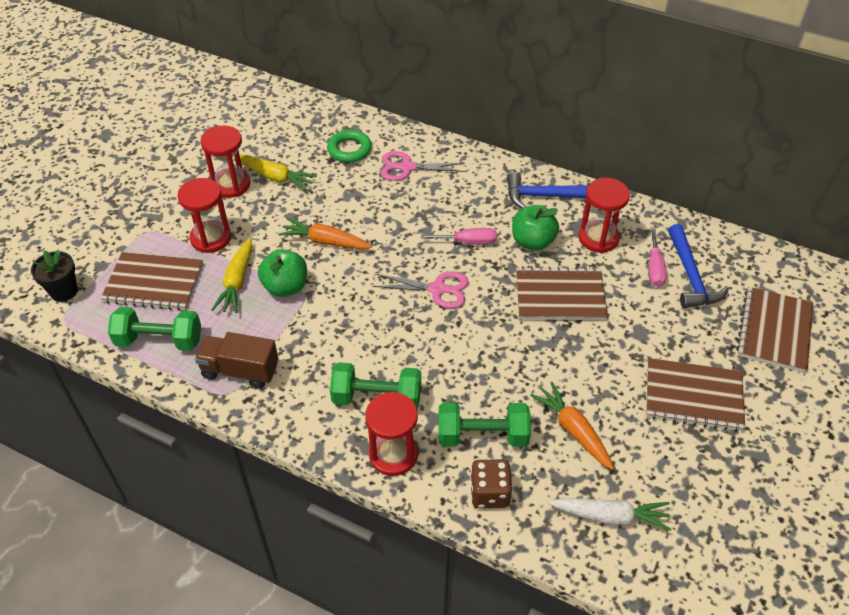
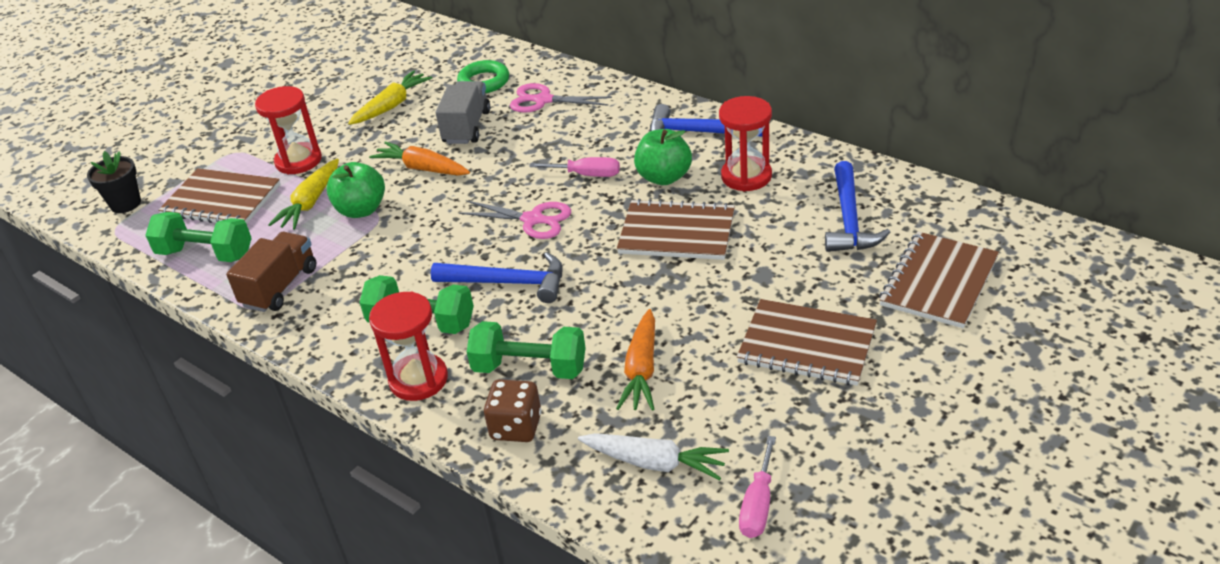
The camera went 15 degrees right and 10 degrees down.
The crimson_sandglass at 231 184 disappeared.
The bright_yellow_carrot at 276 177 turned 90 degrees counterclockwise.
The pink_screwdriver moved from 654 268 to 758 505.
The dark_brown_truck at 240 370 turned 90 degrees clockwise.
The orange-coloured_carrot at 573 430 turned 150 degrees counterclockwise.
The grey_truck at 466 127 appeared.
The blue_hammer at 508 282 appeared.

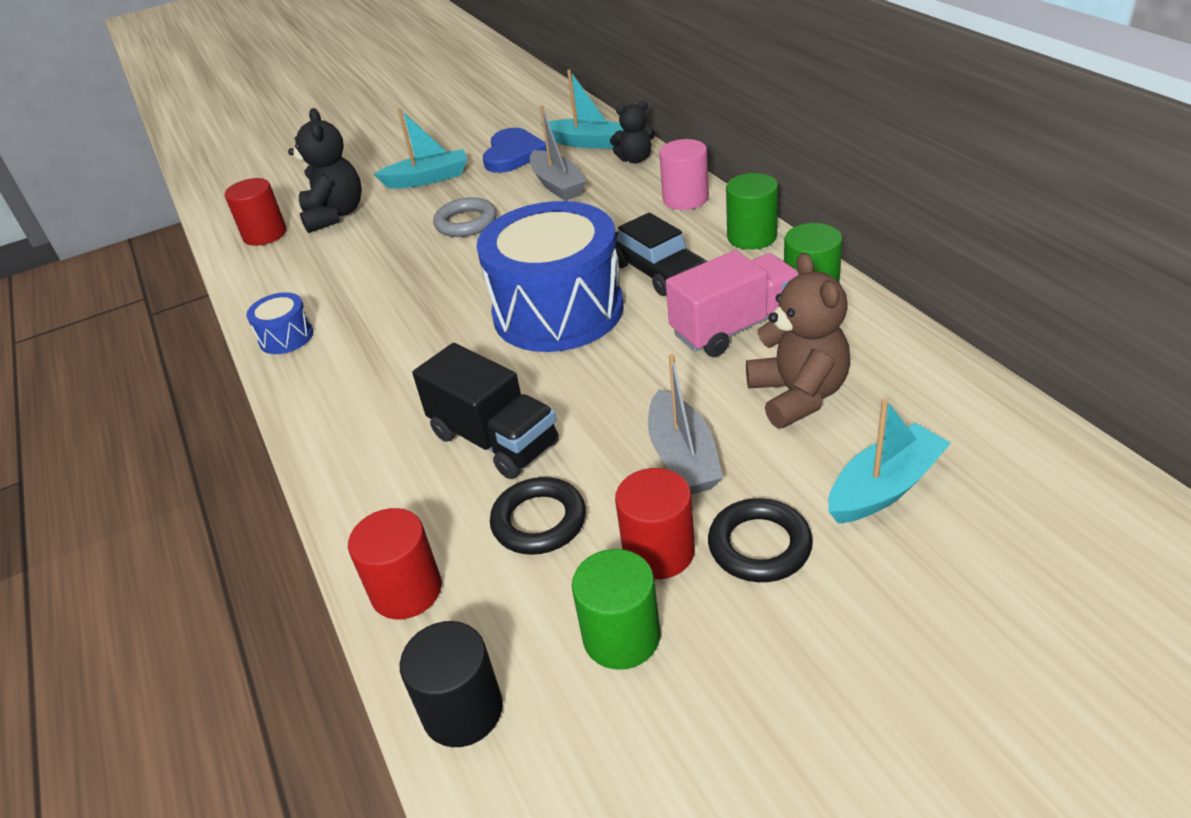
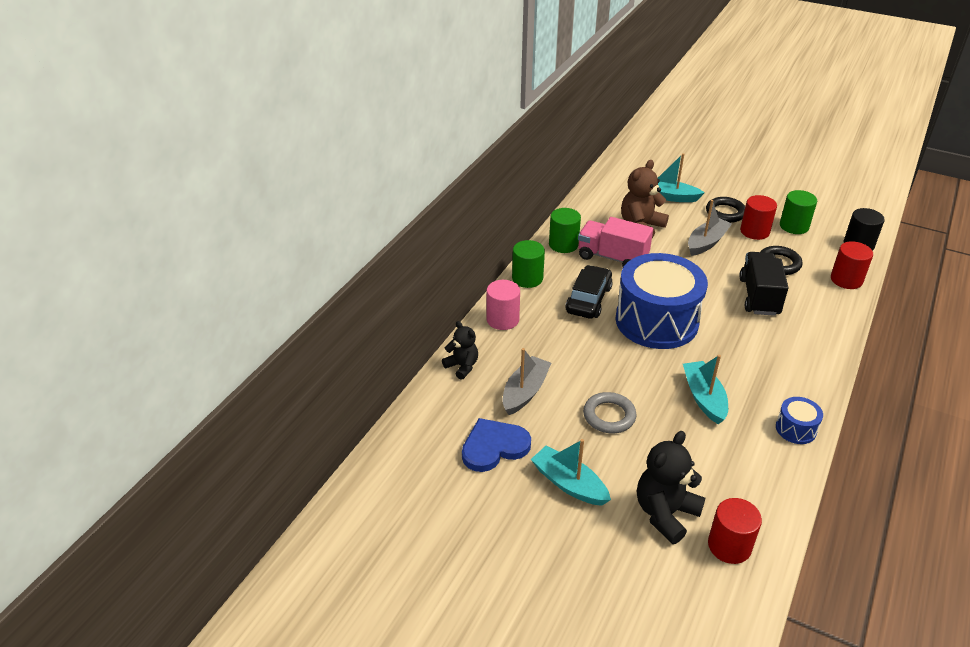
The camera went 130 degrees left and 0 degrees up.
The teal_toy_boat moved from 587 142 to 704 398.

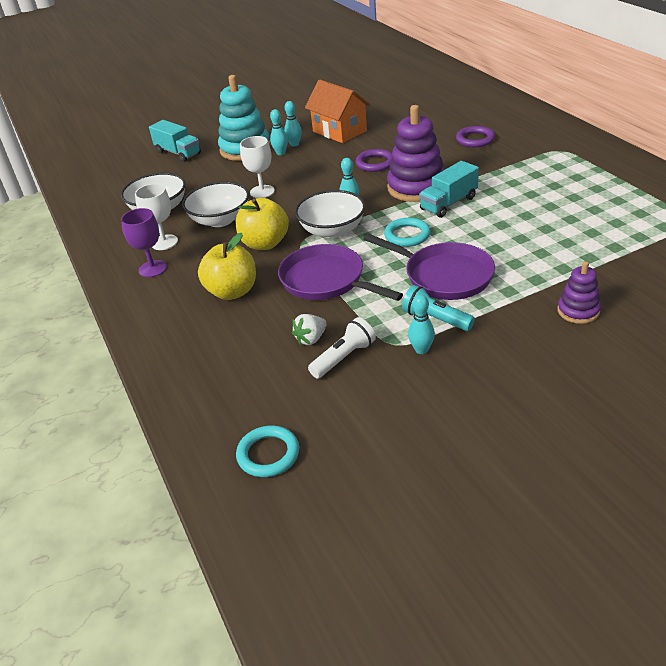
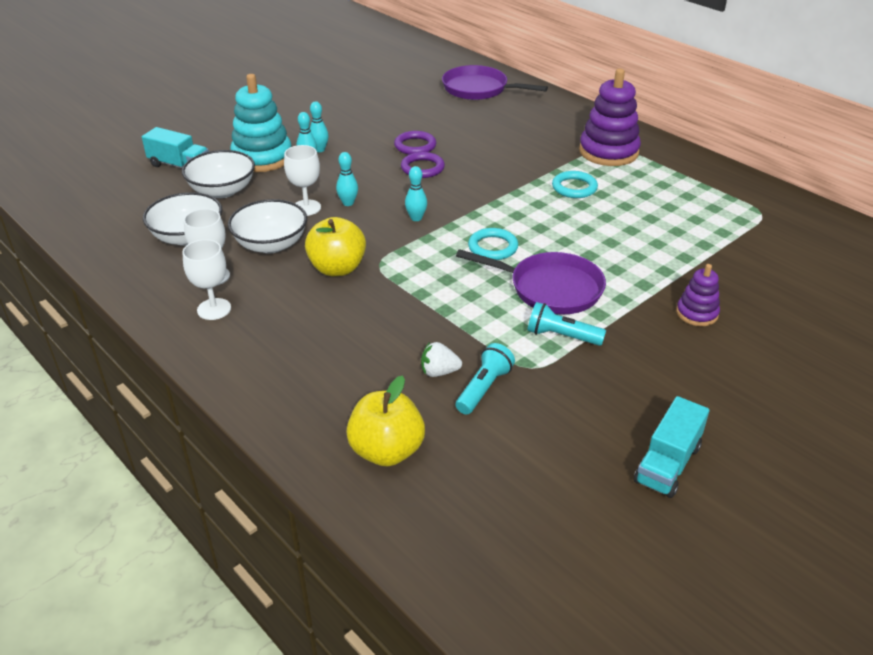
The camera went 20 degrees left and 0 degrees up.
The orange-coloured_house at 339 131 disappeared.
The violet_ring_stacker moved from 416 187 to 608 152.
The violet_ring moved from 475 139 to 415 146.
The teal_truck moved from 448 203 to 667 464.
The pure_white_bowl moved from 332 230 to 222 190.
The violet_goblet at 152 269 became the pure_white_goblet at 214 309.
The bright_yellow_apple_fruit moved from 232 292 to 386 451.
The violet_pan moved from 326 280 to 479 89.
The teal_skittle moved from 421 350 to 348 203.
The pure_white_berry at 311 339 turned 60 degrees clockwise.
The pure_white_flashlight at 344 357 became the teal_flashlight at 484 388.
The teal_ring moved from 268 454 to 574 188.

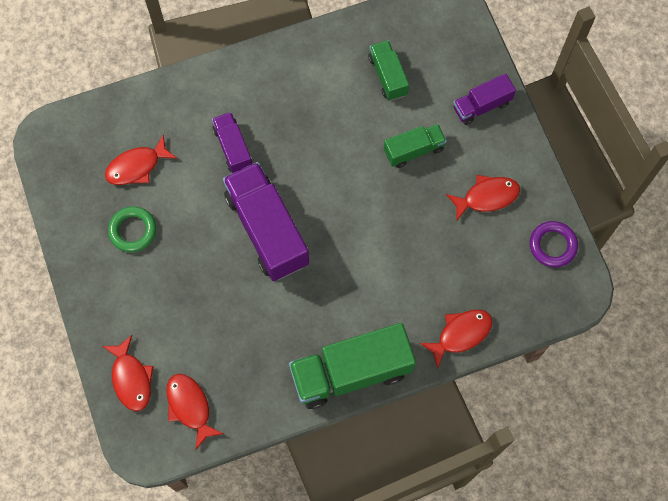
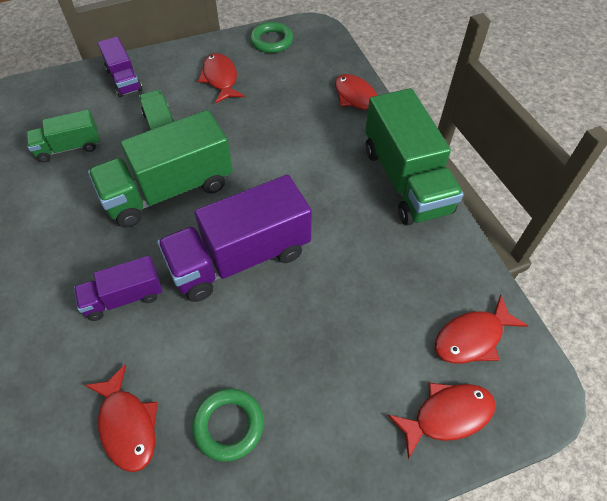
The camera went 90 degrees left and 15 degrees down.
The violet_ring at 552 245 became the emerald_ring at 271 41.
The emerald_truck at 169 190 appeared.

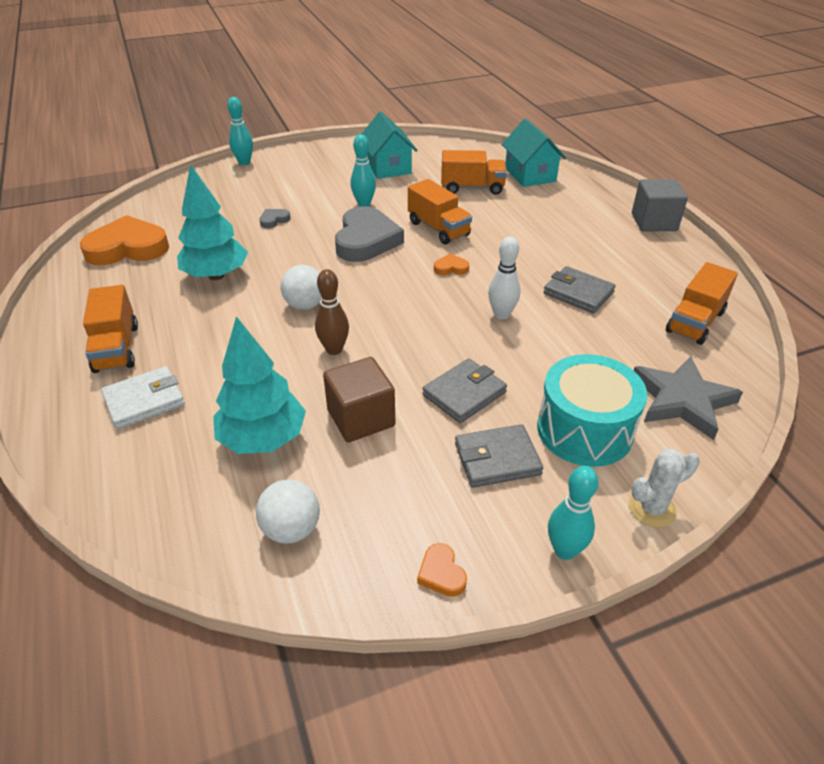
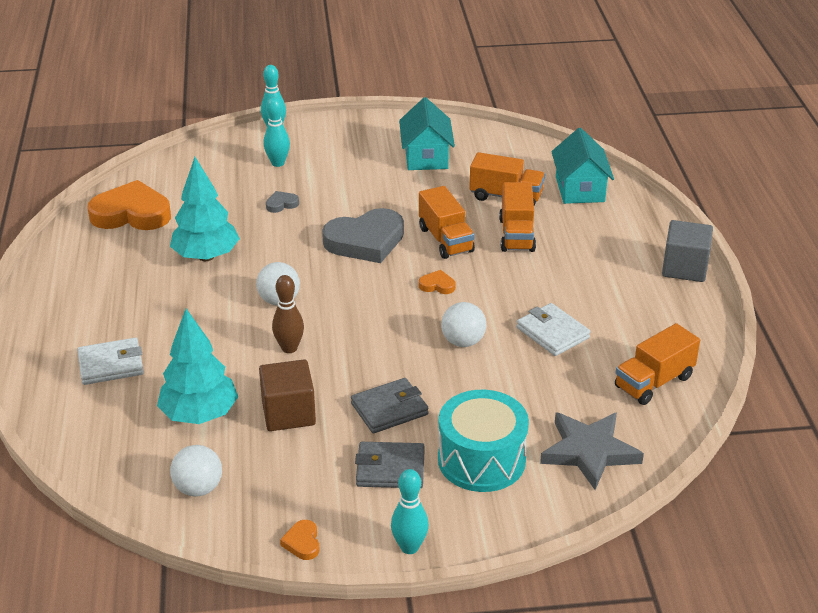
The camera went 15 degrees right and 5 degrees down.
The teal_skittle moved from 364 204 to 278 163.
The grey_heart_shape at 366 240 turned 45 degrees clockwise.
The pure_white_skittle at 501 314 was replaced by the pure_white_play_ball at 463 342.
The grey_billfold at 578 293 became the pure_white_billfold at 552 333.
The orange-coloured_truck moved from 116 348 to 516 235.
The pure_white_saguaro_cactus at 652 509 disappeared.

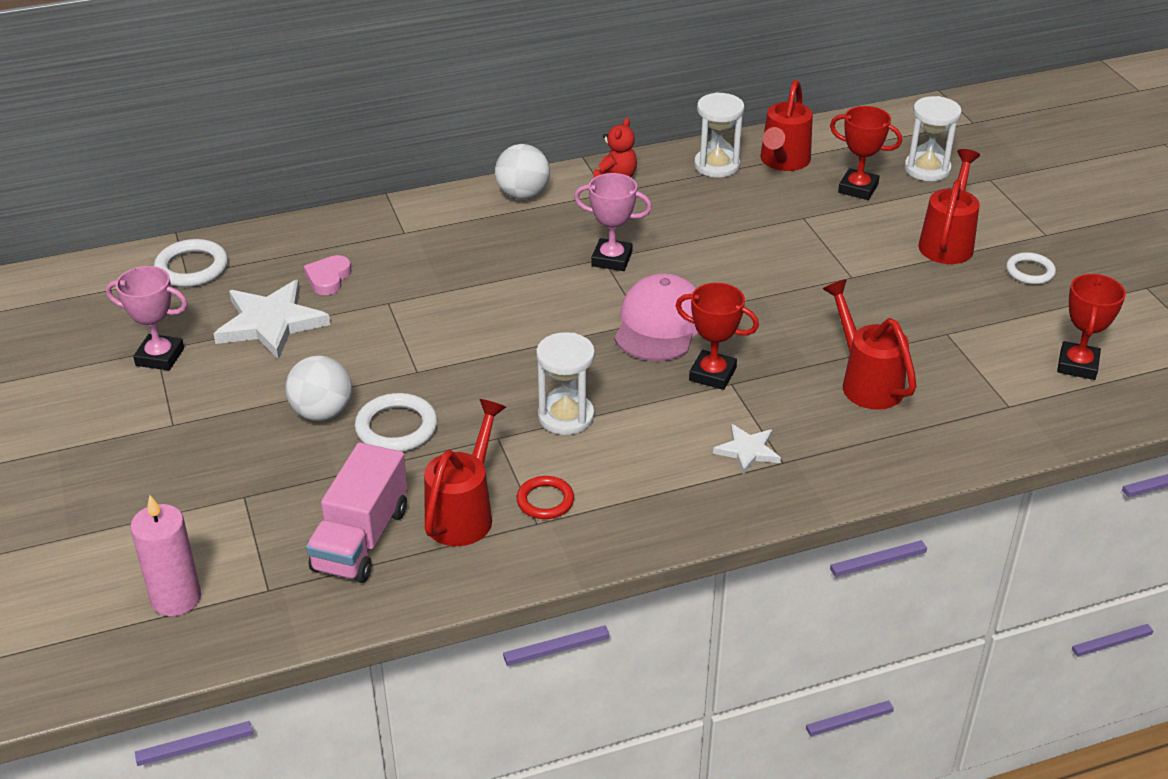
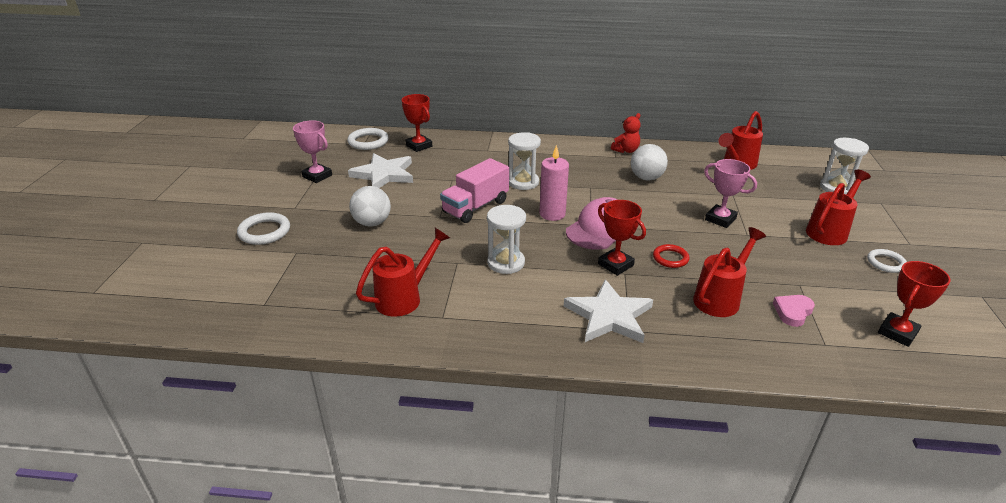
The camera went 25 degrees right and 5 degrees down.
The pure_white_sandglass moved from 716 165 to 523 182.
The crimson_prize_cup moved from 858 188 to 419 146.
The pure_white_play_ball moved from 523 195 to 646 178.
The pink_prize_cup moved from 611 259 to 720 219.
The pink_heart_shape moved from 328 278 to 792 312.
The crimson_watering_can at 866 381 turned 45 degrees clockwise.
The pure_white_ring moved from 396 428 to 264 232.
The pure_white_star at 747 451 changed to 1.86 times the size.
The pink_truck moved from 361 539 to 475 207.
The crimson_ring moved from 545 501 to 670 258.
The pink_pillar_candle moved from 176 598 to 552 214.

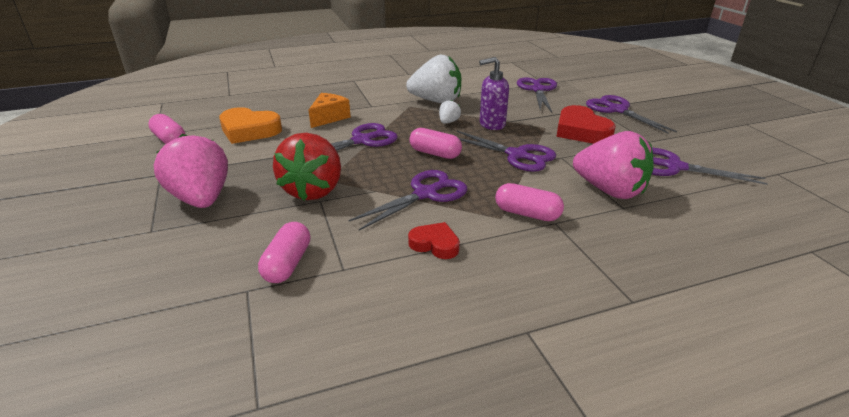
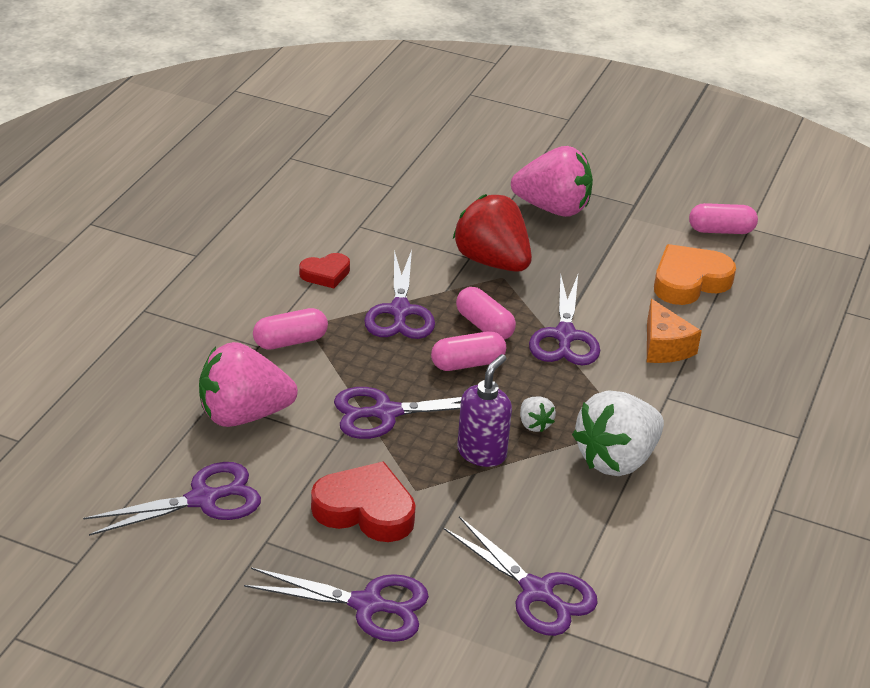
The camera went 130 degrees right and 5 degrees up.
The pink_pill moved from 287 264 to 484 325.

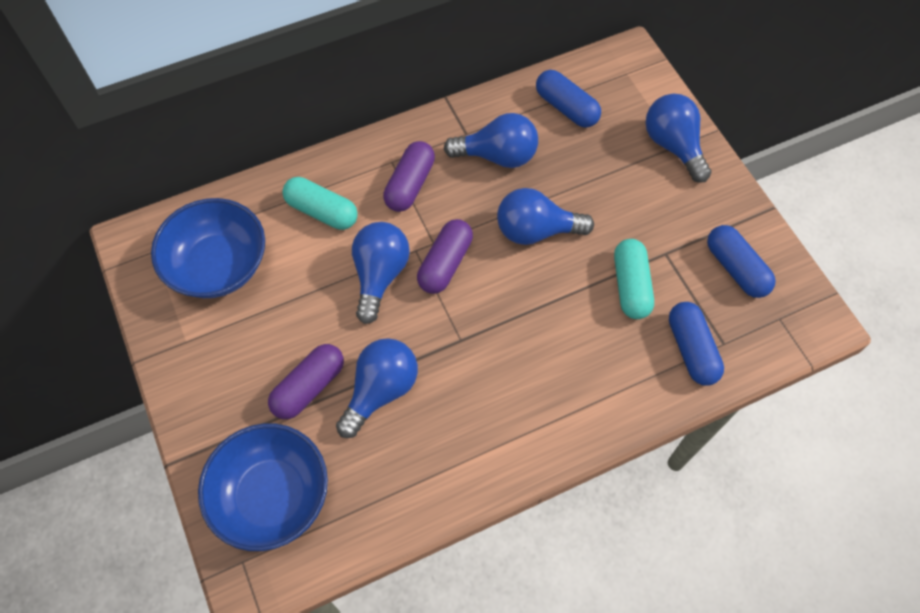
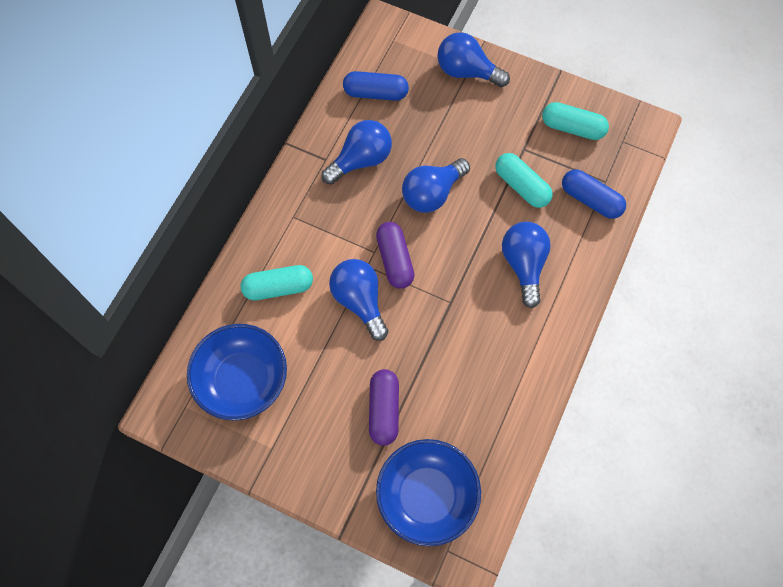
The camera went 40 degrees left and 5 degrees up.
The violet_pill at 410 184 disappeared.
The blue_pill at 735 268 became the teal_pill at 572 128.
The blue_bulb moved from 380 390 to 524 265.

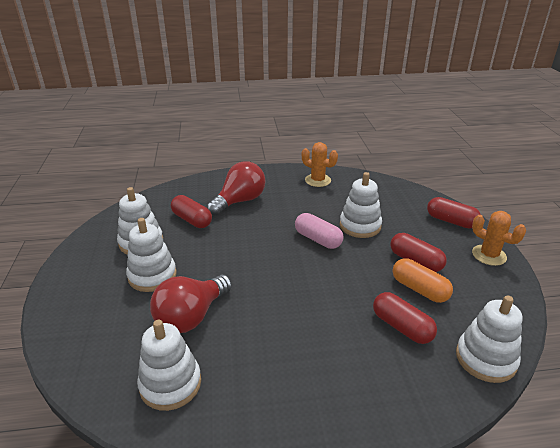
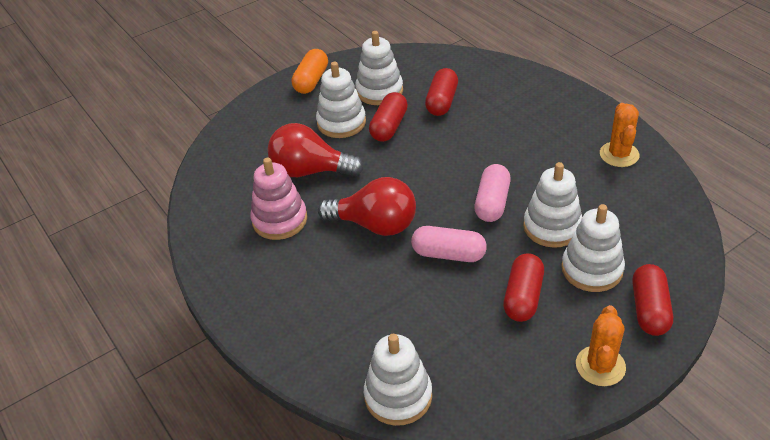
The camera went 65 degrees right and 10 degrees up.
The crimson_bulb moved from 240 201 to 375 225.
The orange-coloured_pill moved from 419 289 to 311 81.
The crimson_pill moved from 401 327 to 389 127.
The pure_white_ring_stacker moved from 170 384 to 592 269.
The pink_ring_stacker at 280 220 appeared.
The pink_pill at 448 254 appeared.

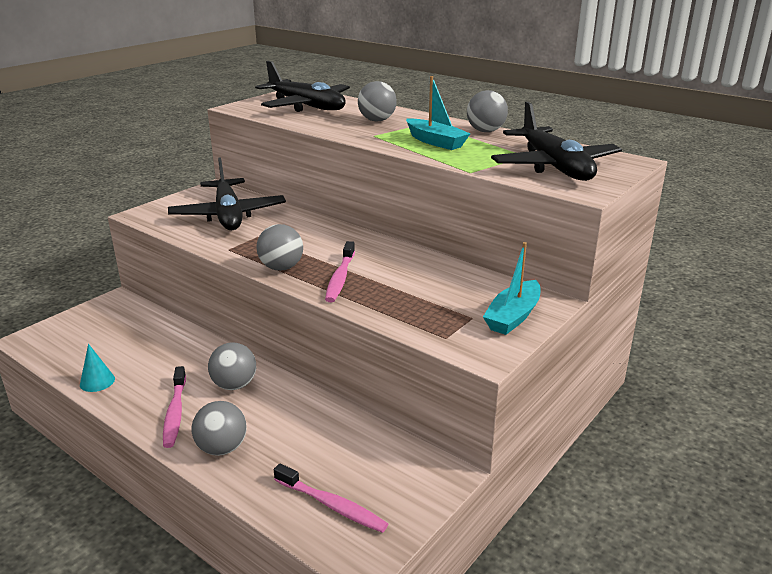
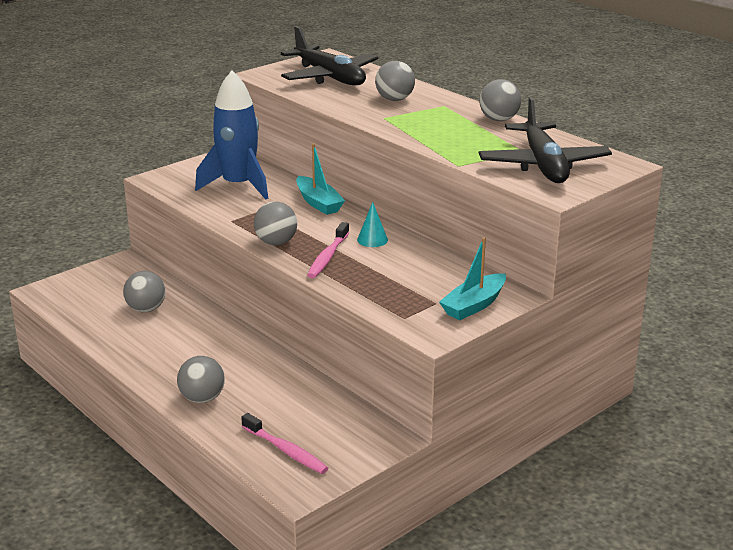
The camera went 10 degrees right and 0 degrees up.
The teal_toy_boat moved from 435 142 to 318 203.
The jet-black_aeroplane at 228 215 was replaced by the blue_spaceship at 238 186.
The grey_play_ball moved from 234 385 to 146 309.
The teal_cone moved from 97 381 to 372 240.
The pink_tooth_brush at 175 413 disappeared.

